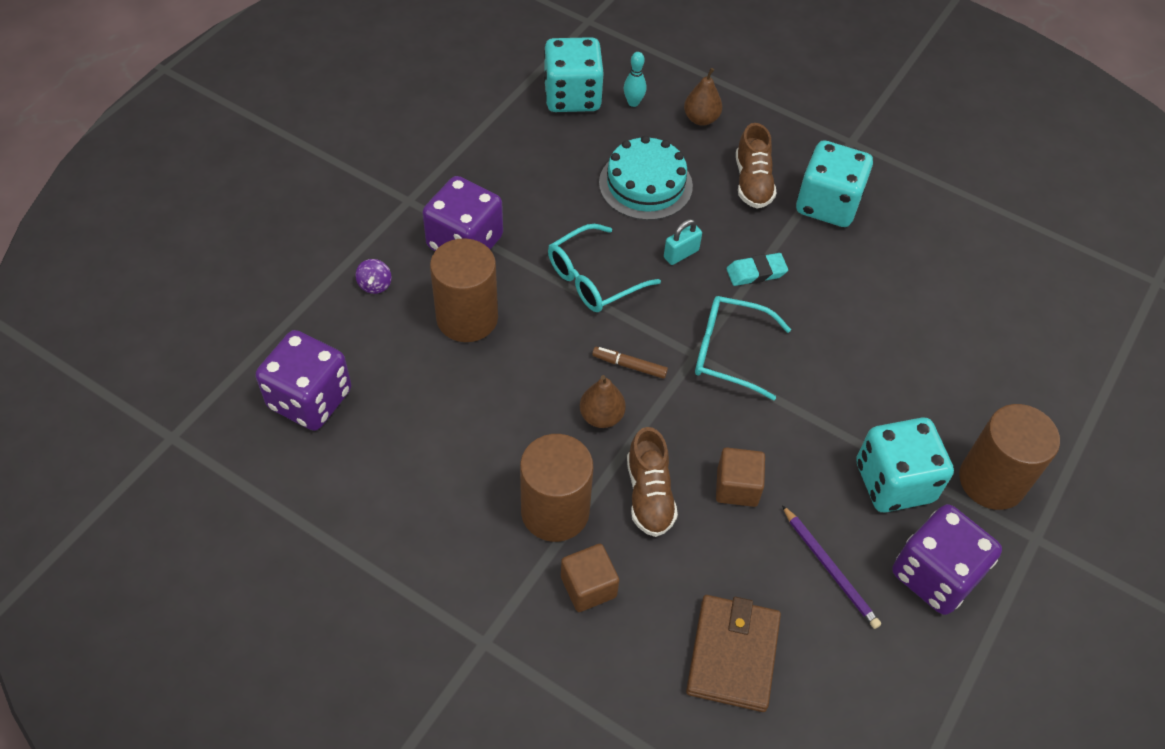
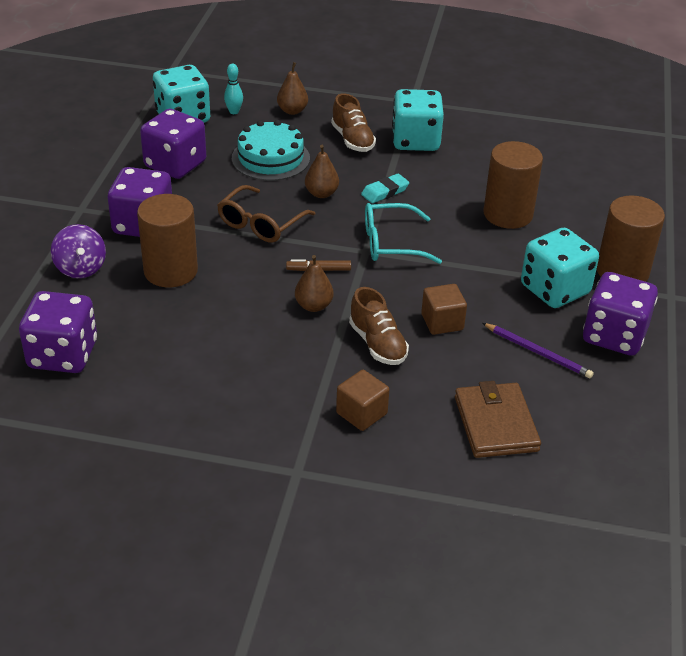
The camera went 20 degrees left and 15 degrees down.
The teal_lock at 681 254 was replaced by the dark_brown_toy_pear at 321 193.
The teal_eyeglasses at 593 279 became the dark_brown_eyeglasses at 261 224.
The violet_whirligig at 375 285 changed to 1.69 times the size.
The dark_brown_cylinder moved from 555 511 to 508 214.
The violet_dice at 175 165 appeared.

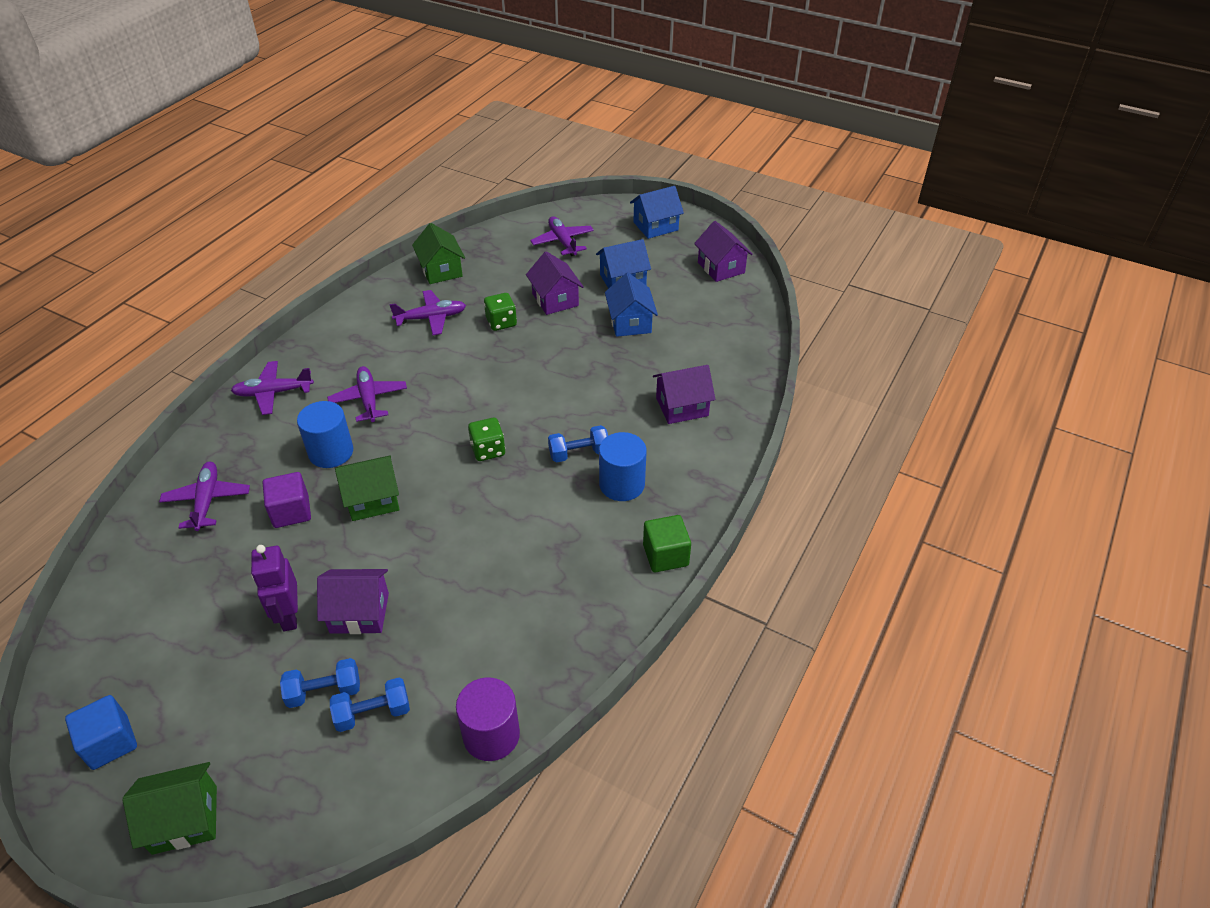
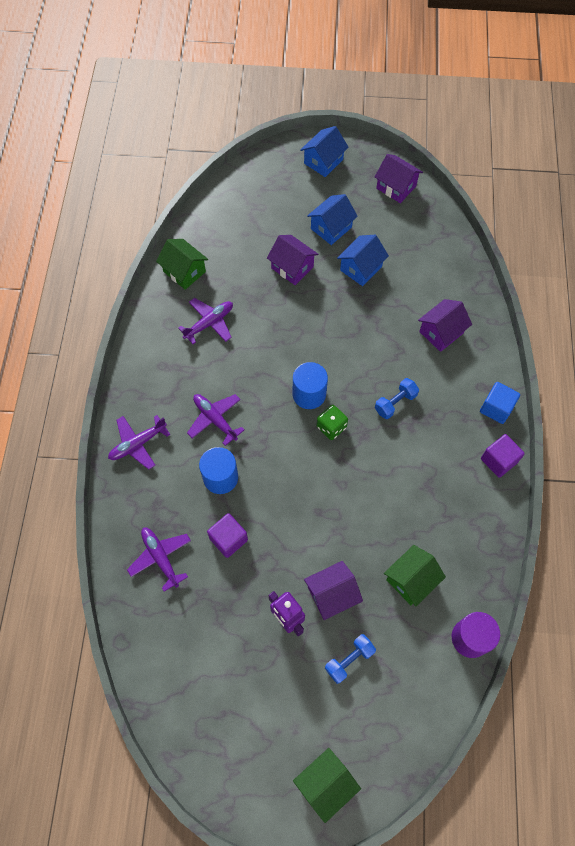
The camera went 25 degrees left and 20 degrees up.
The violet_aeroplane at 563 242 disappeared.
The blue_house at 630 322 turned 75 degrees clockwise.
The emerald_dice at 501 322 disappeared.
The blue_cylinder moved from 622 484 to 309 394.
The emerald_house moved from 373 500 to 411 580.
The emerald_solid_cube at 665 555 became the violet_solid_cube at 498 460.
The blue_hand_weight at 373 713 disappeared.
The blue_solid_cube moved from 110 742 to 496 408.

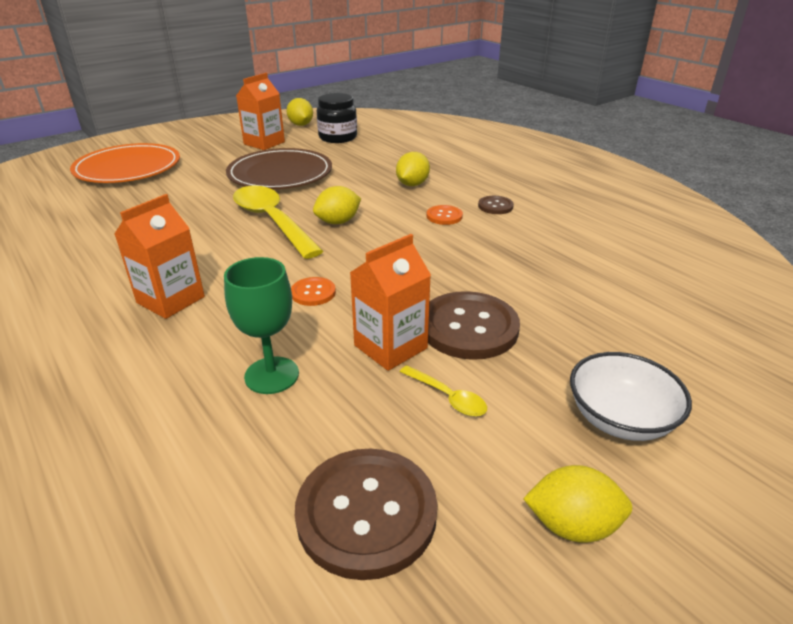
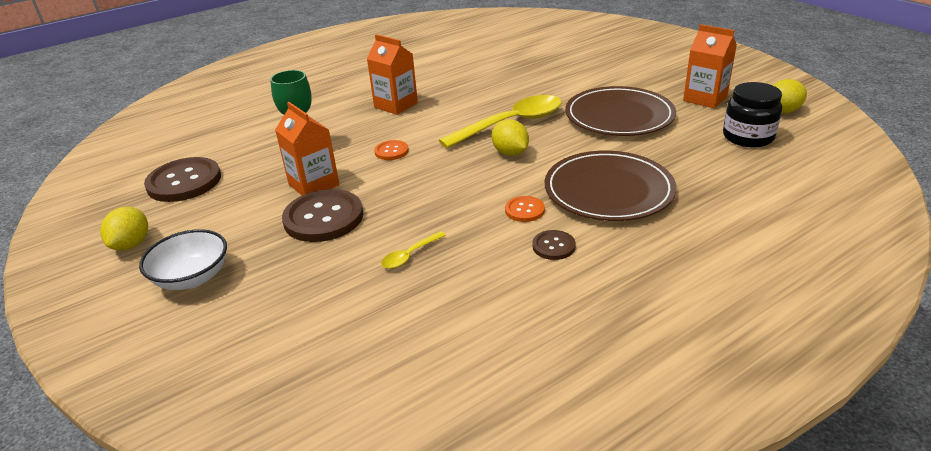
The camera went 95 degrees right and 0 degrees up.
The orange-coloured_dinner_plate at 128 168 disappeared.
The bright_yellow_toy_lemon at 412 184 was replaced by the dark_brown_dinner_plate at 608 190.
The bright_yellow_spoon moved from 448 397 to 410 255.

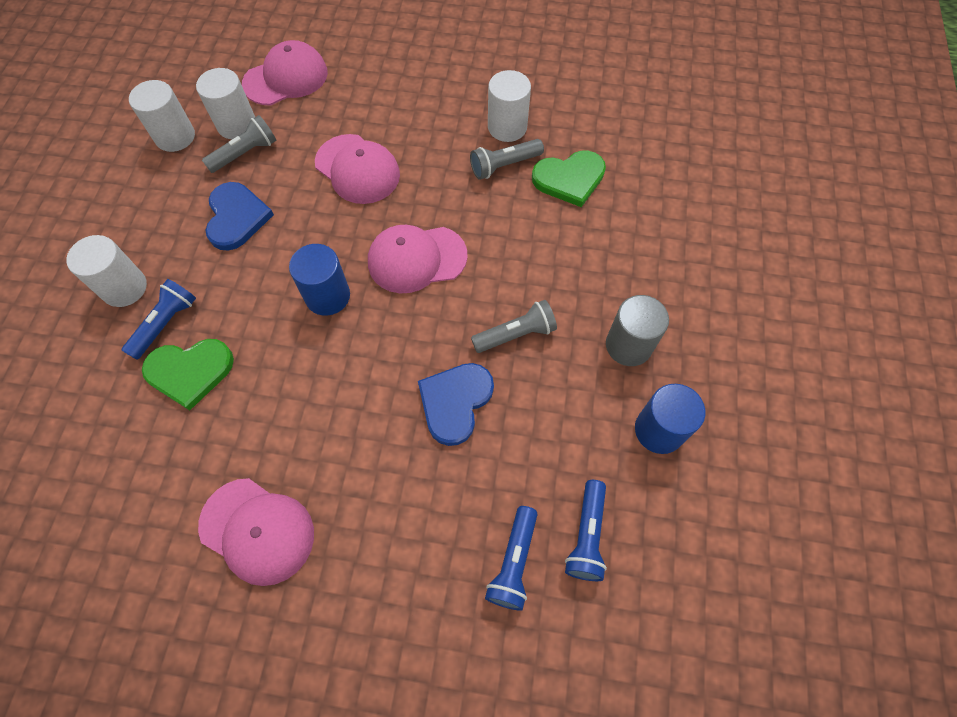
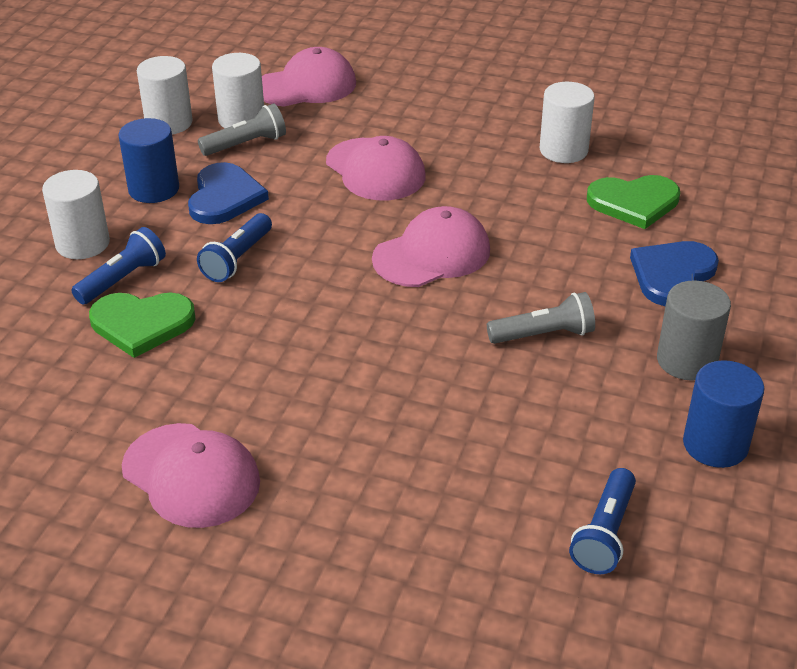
The camera went 10 degrees right and 25 degrees down.
The grey_flashlight at 504 165 disappeared.
The pink_cap at 416 259 turned 150 degrees clockwise.
The blue_cylinder moved from 327 296 to 154 189.
The blue_heart_shape moved from 455 402 to 672 275.
The blue_flashlight moved from 513 562 to 237 259.

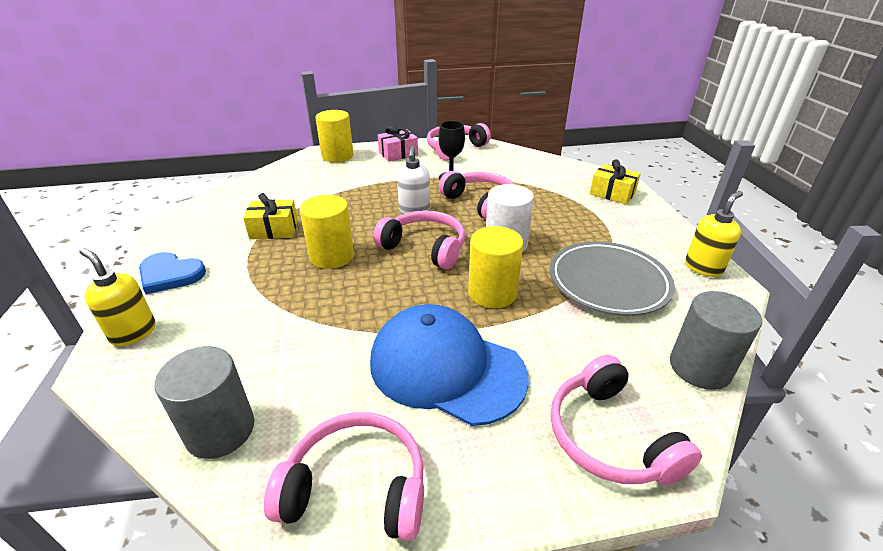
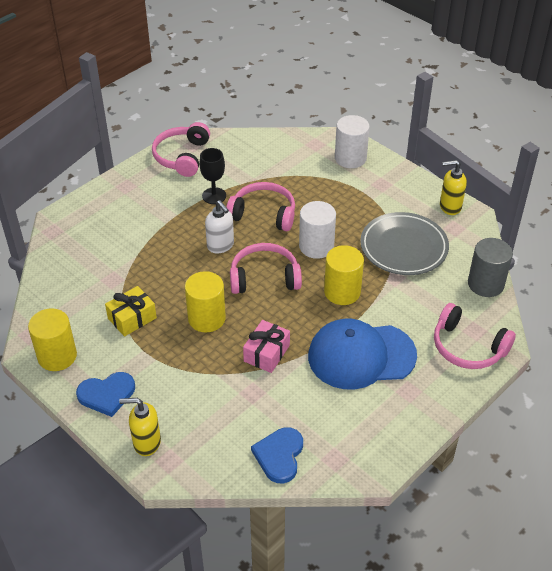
The camera went 35 degrees left and 10 degrees up.
The bright_yellow_cylinder moved from 337 156 to 57 356.
The pink_gift moved from 398 154 to 266 353.
The bright_yellow_gift at 612 193 was replaced by the pure_white_cylinder at 350 158.
The bright_yellow_soap_dispenser at 703 267 turned 105 degrees counterclockwise.
The grey_cylinder at 220 430 was replaced by the blue_heart_shape at 279 456.
The pink_headphones at 356 487 disappeared.

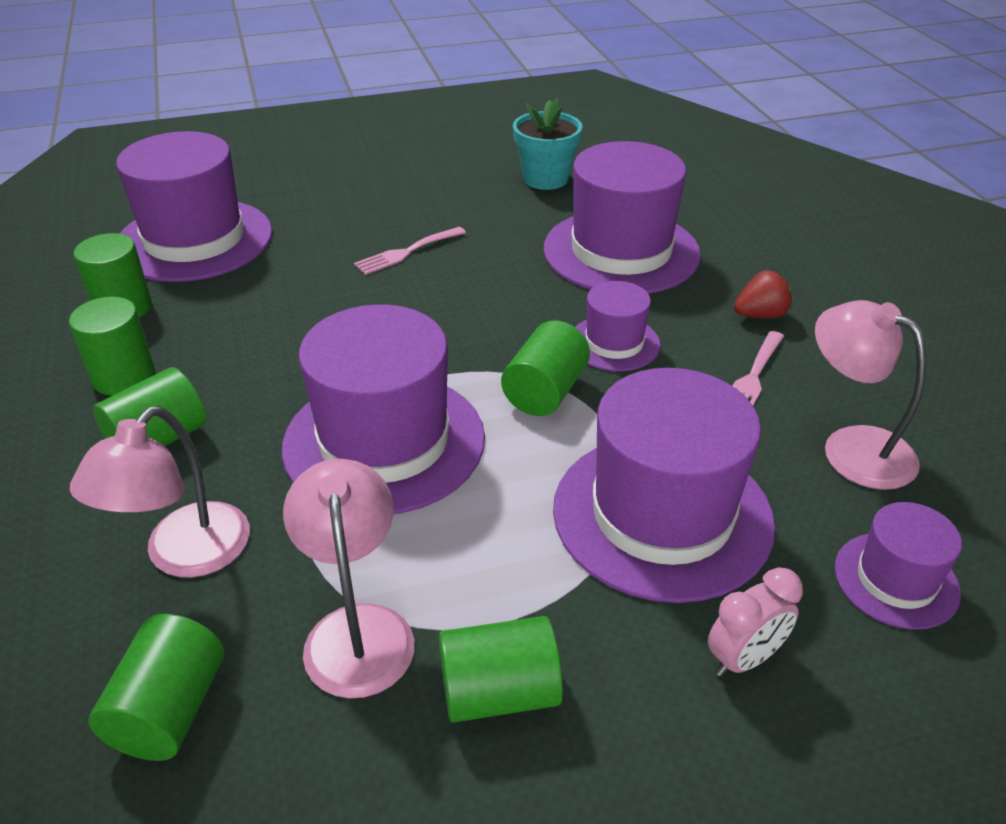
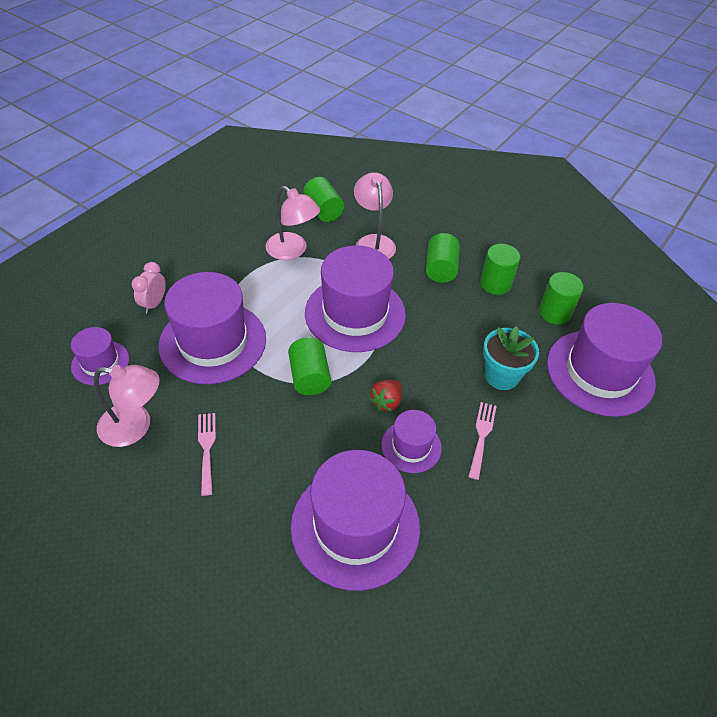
The camera went 140 degrees right and 10 degrees up.
The teal_flower_pot moved from 545 179 to 501 376.
The crimson_berry moved from 760 315 to 386 402.
The violet_tall_hat moved from 614 343 to 411 446.
The emerald_cylinder at 499 692 disappeared.

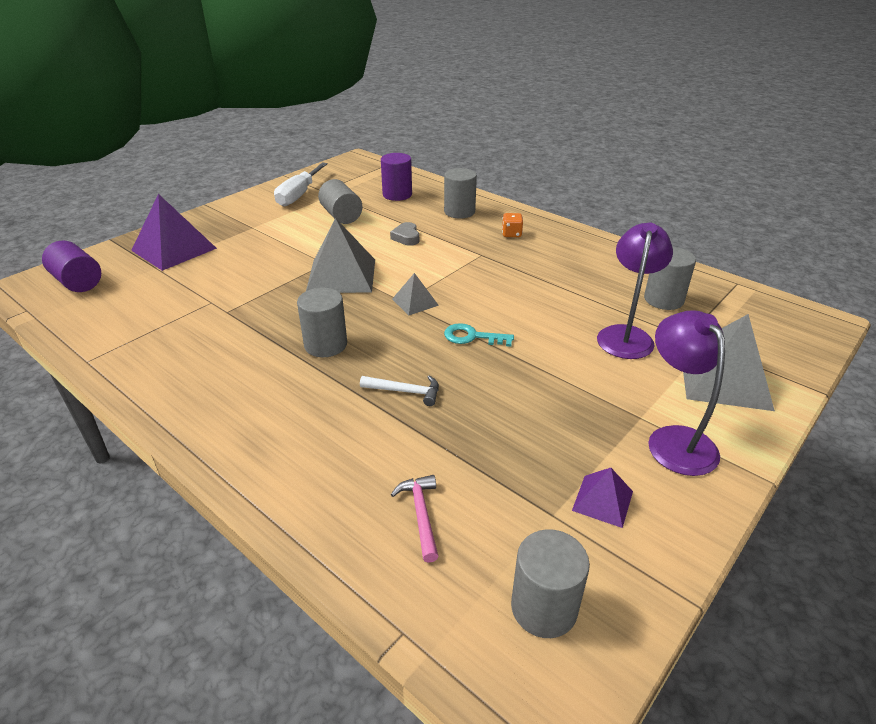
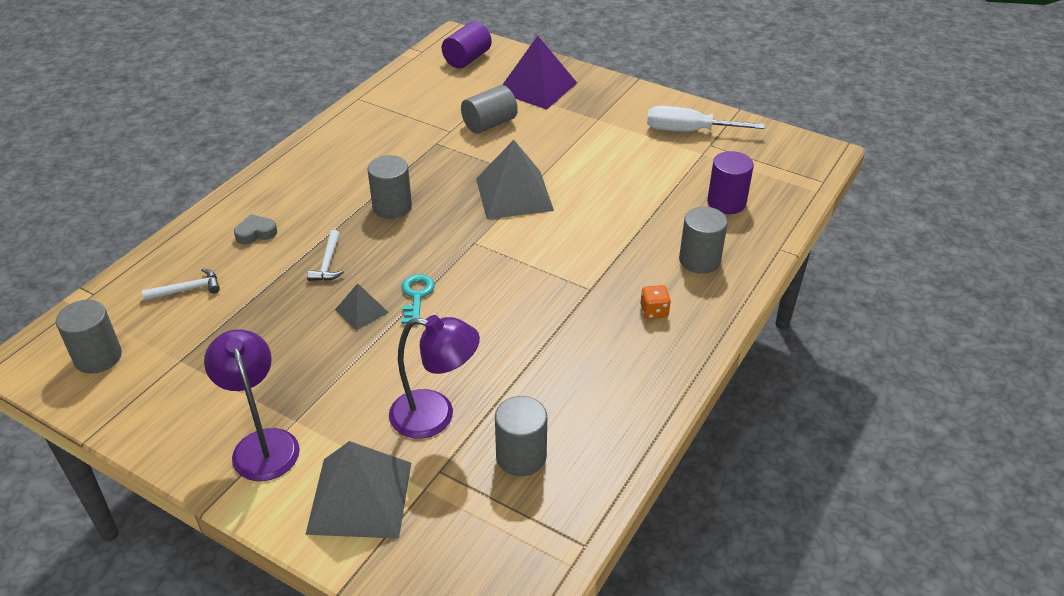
The camera went 80 degrees right and 5 degrees up.
The grey_cylinder moved from 341 216 to 489 124.
The grey_heart_shape moved from 406 237 to 256 233.
The grey_pyramid moved from 415 302 to 361 311.
The violet_desk_lamp at 674 439 turned 90 degrees counterclockwise.
The violet_pyramid at 602 501 disappeared.
The pink_hammer at 421 515 became the pure_white_hammer at 187 289.

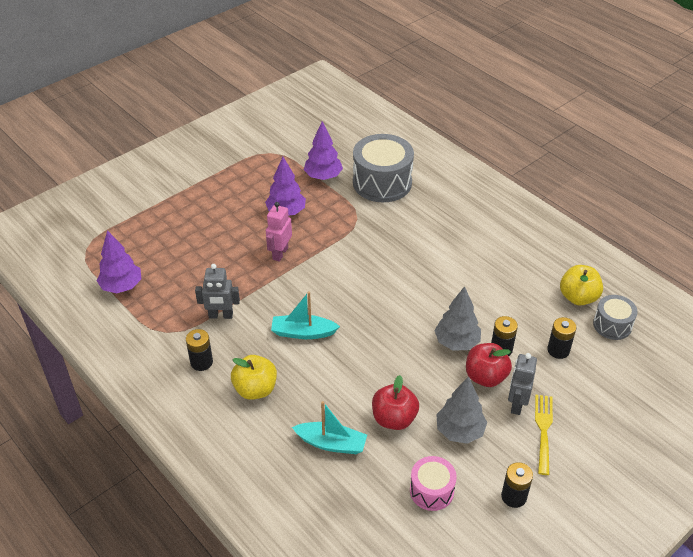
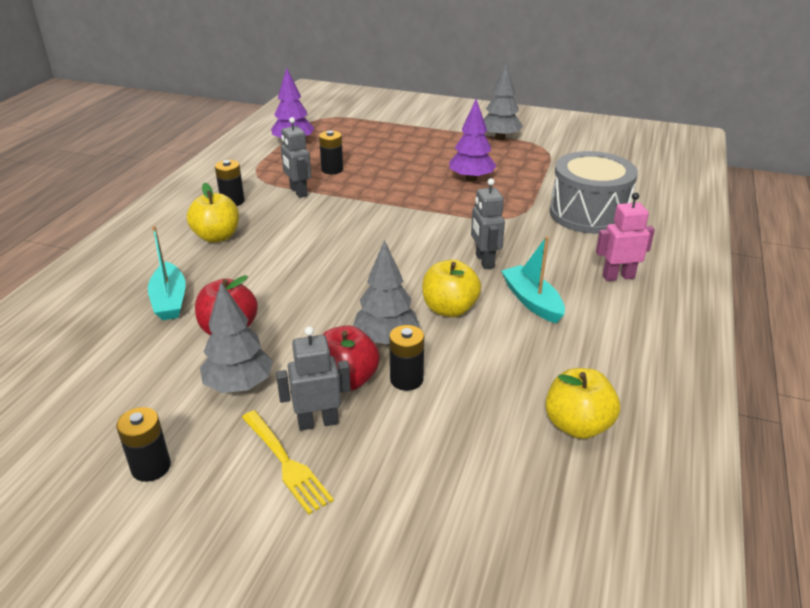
The camera went 60 degrees right and 10 degrees down.
The violet_toy_tree at 323 176 disappeared.
The pink_robot moved from 280 253 to 618 276.
The teal_toy_boat moved from 303 333 to 532 301.
The grey_drum at 612 325 disappeared.
The jet-black_battery moved from 558 350 to 332 170.
The bright_yellow_dinner_fork at 543 430 turned 75 degrees clockwise.
The pink_drum at 431 490 disappeared.
The grey_toy_tree at 500 138 appeared.
The grey_robot at 484 261 appeared.
The bright_yellow_apple_fruit at 449 309 appeared.

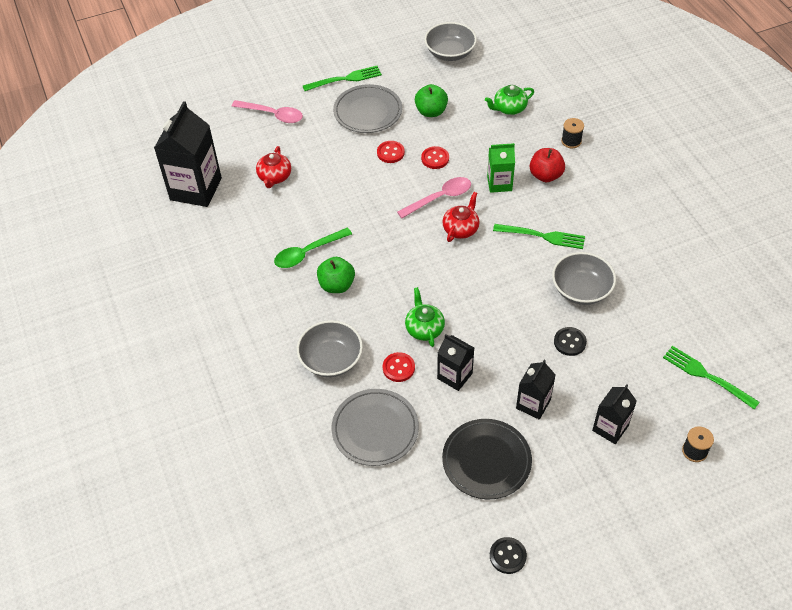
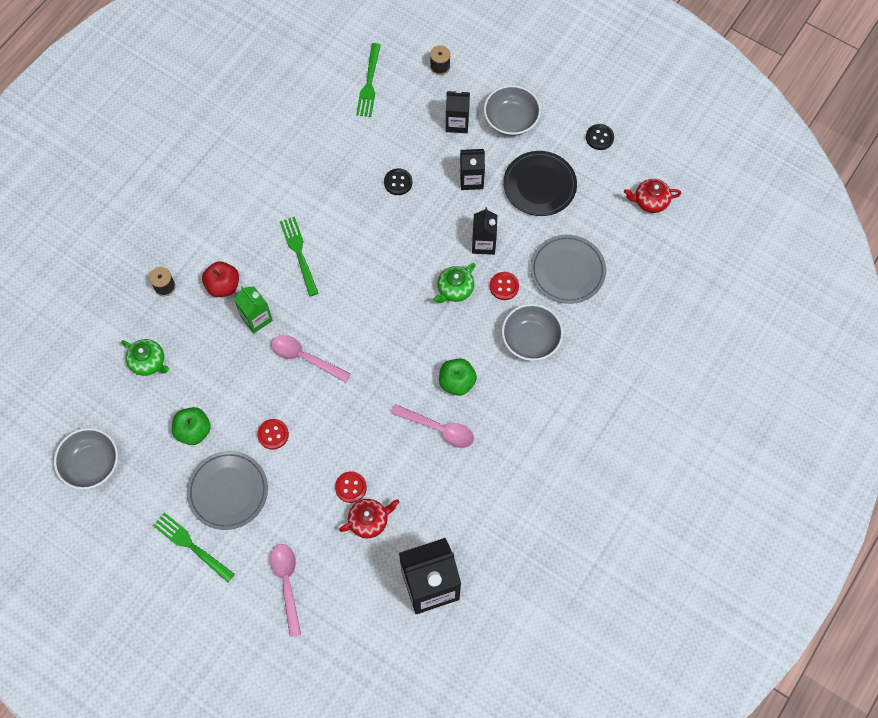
The camera went 125 degrees left and 15 degrees up.
The crimson_shirt_button moved from 435 158 to 351 487.
The crimson_china_teapot moved from 461 229 to 650 201.
The emerald_spoon at 308 253 became the pink_spoon at 438 429.
The grey_bowl moved from 581 289 to 511 120.

